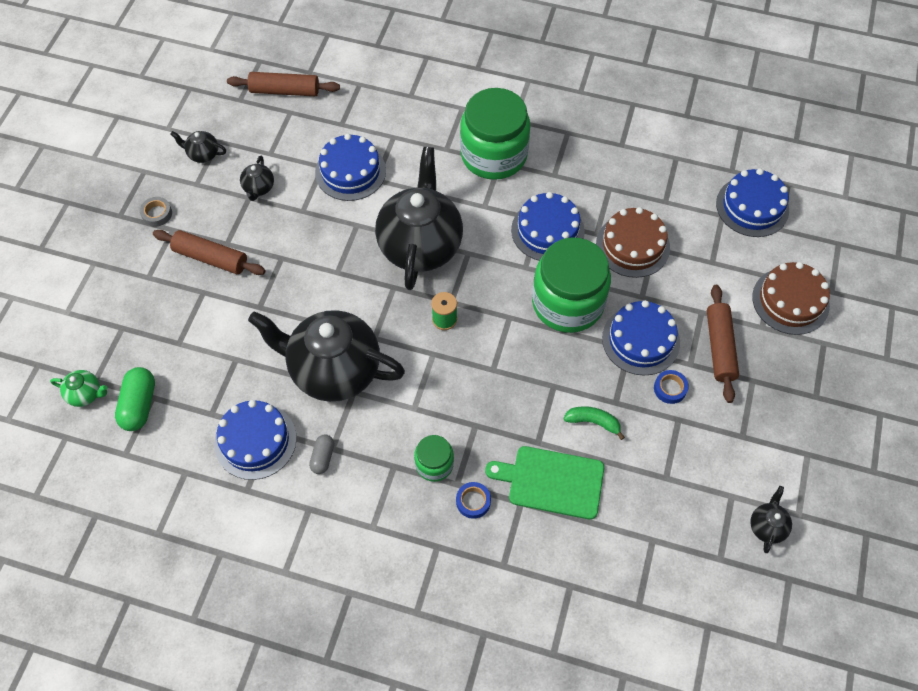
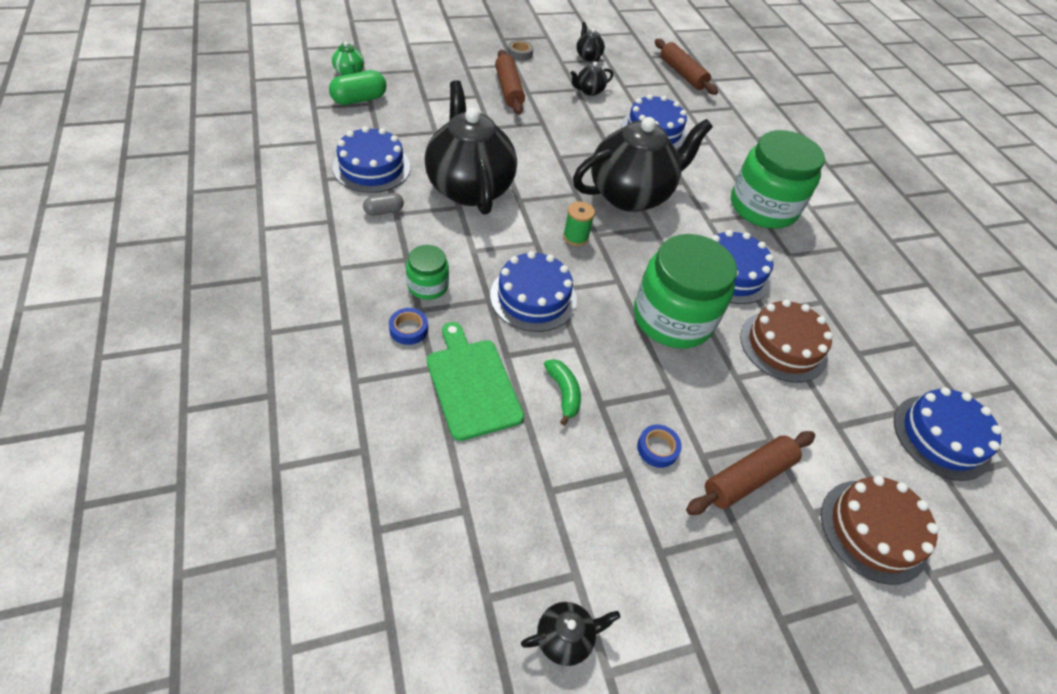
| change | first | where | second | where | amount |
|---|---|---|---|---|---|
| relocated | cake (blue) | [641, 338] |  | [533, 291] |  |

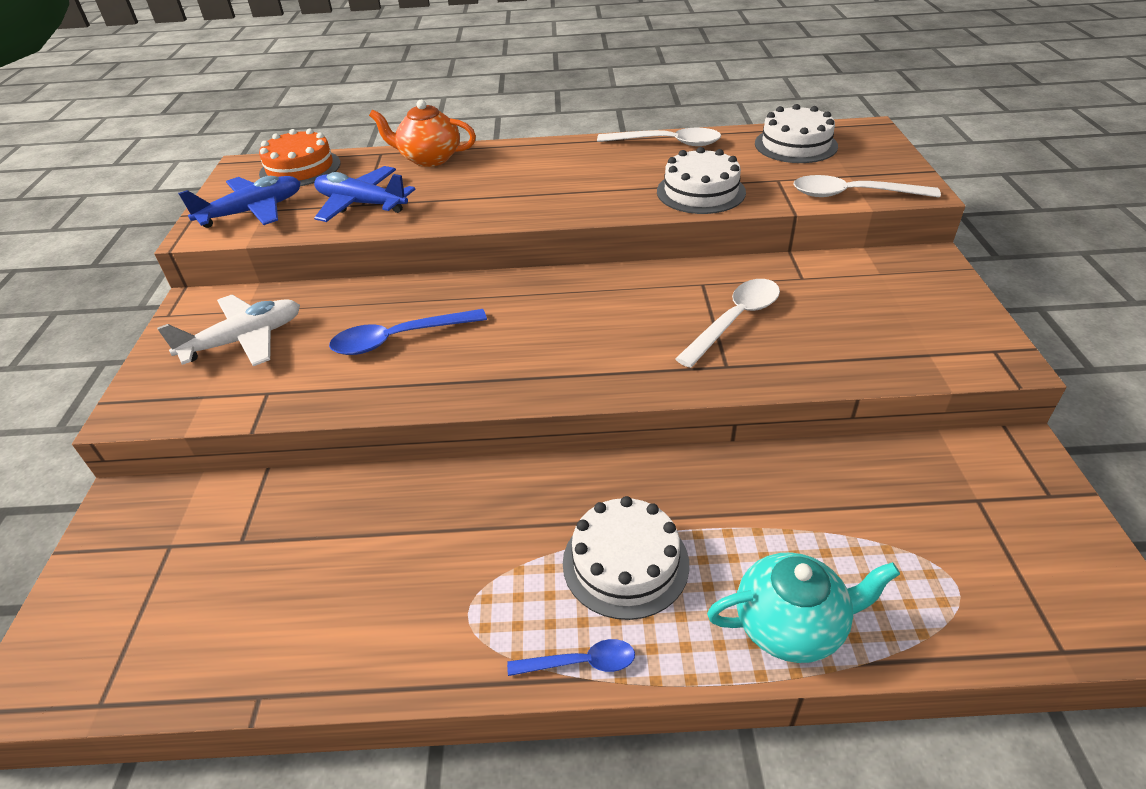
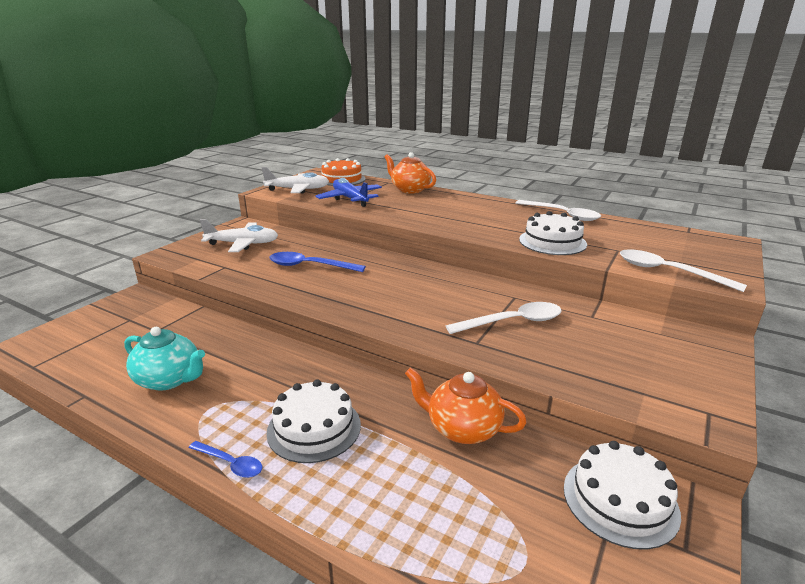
| change | first | where | second | where | amount |
|---|---|---|---|---|---|
| appeared |  |  | teapot (orange) | [466, 405] |  |
| relocated | teapot (turquoise) | [803, 607] |  | [164, 359] |  |
| relocated | cake (white) | [796, 133] |  | [622, 495] |  |
| colour | plane (blue) | [239, 202] | plane (white) | [295, 180] |  |

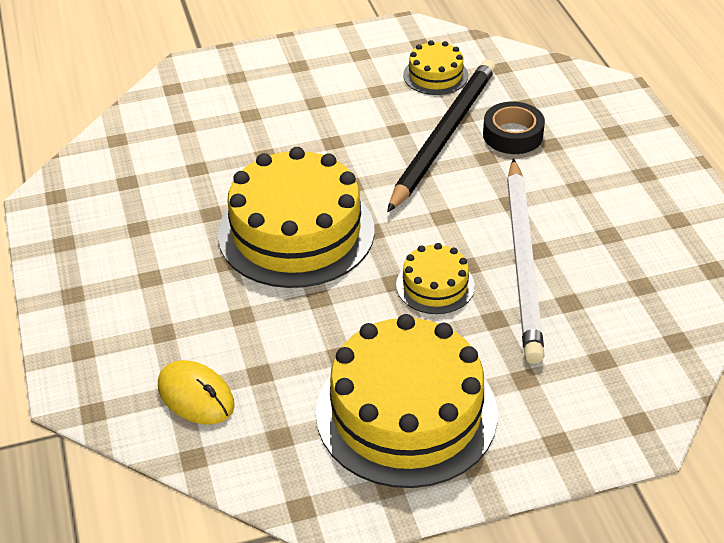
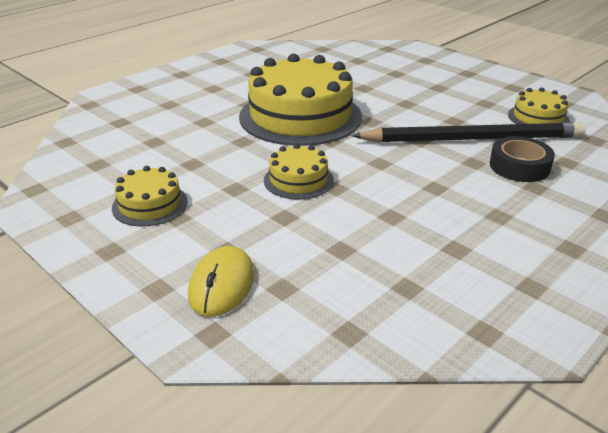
| change | first | where | second | where | amount |
|---|---|---|---|---|---|
| missing | pencil (white) | [526, 261] |  |  |  |
| relocated | mouse (yellow) | [196, 392] |  | [221, 281] |  |
| size | cake (yellow) | [407, 401] |  | [150, 196] | x0.48 |

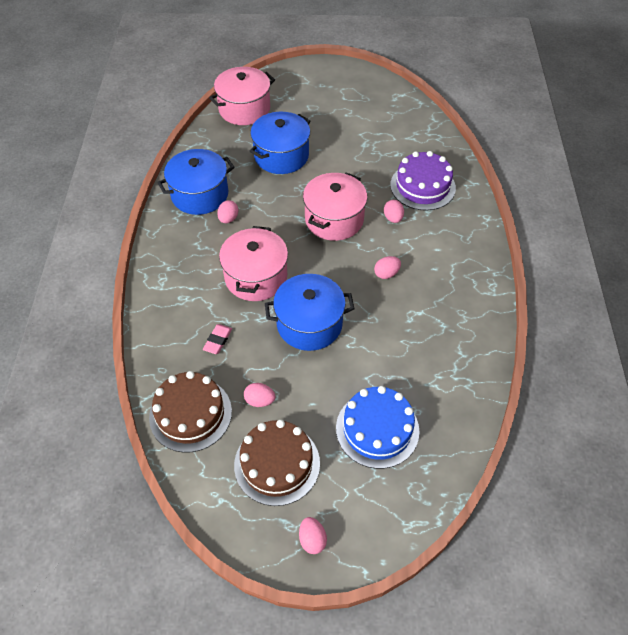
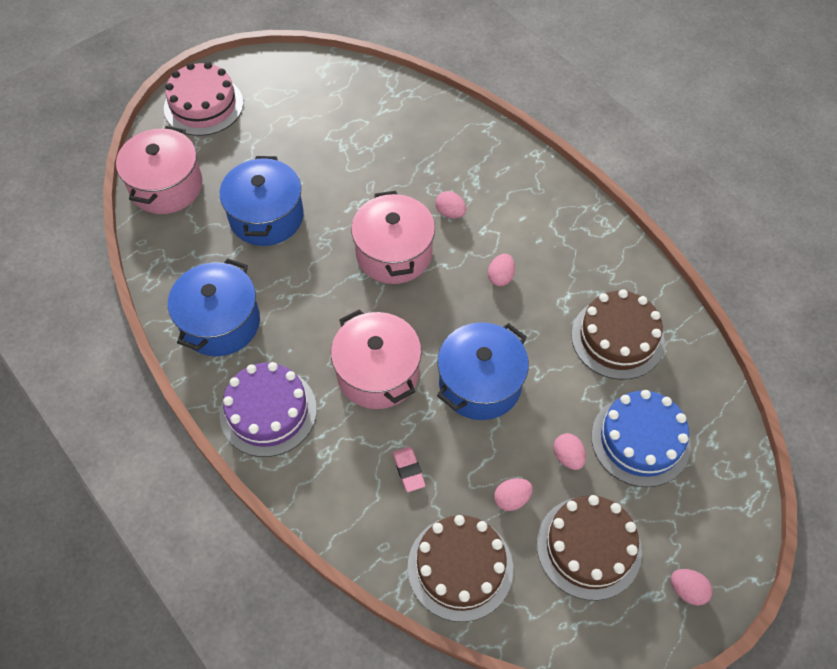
| change | first | where | second | where | amount |
|---|---|---|---|---|---|
| appeared |  |  | cake (pink) | [203, 99] |  |
| appeared |  |  | cake (brown) | [618, 334] |  |
| relocated | egg (pink) | [228, 211] |  | [570, 451] |  |
| relocated | cake (purple) | [423, 181] |  | [268, 409] |  |

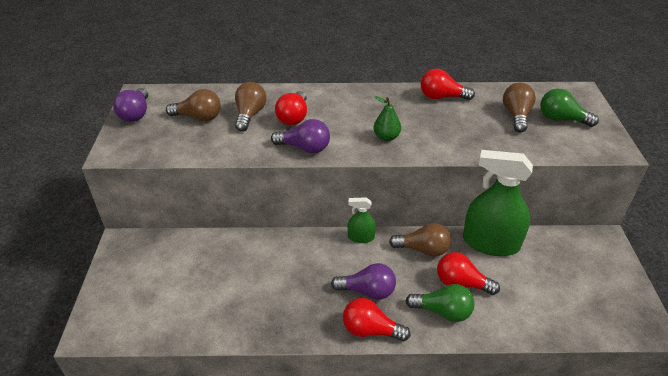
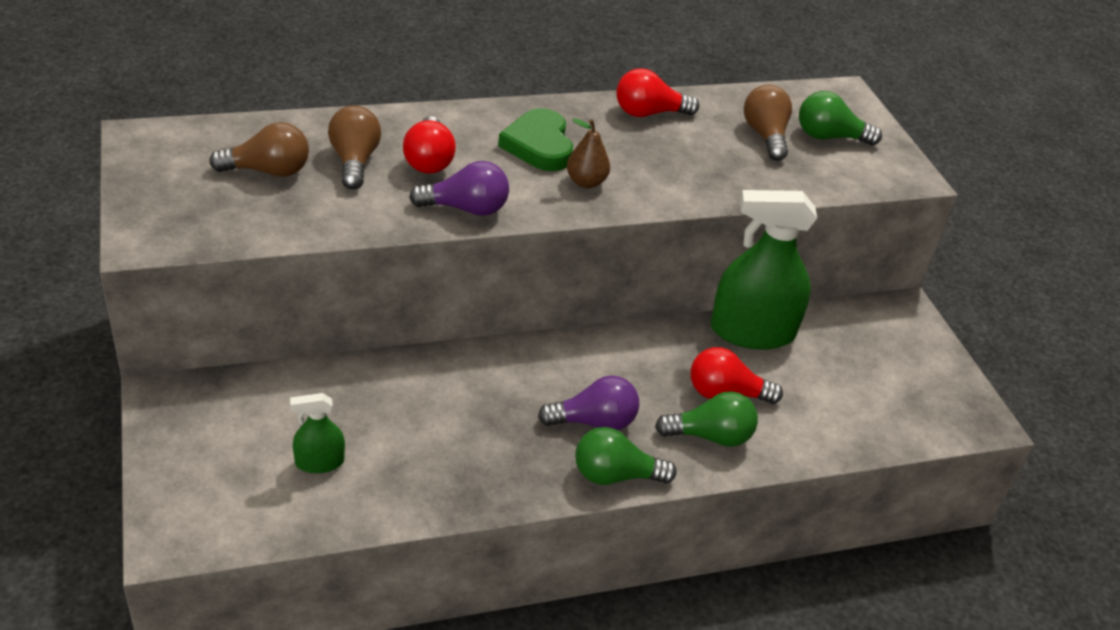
| change | first | where | second | where | amount |
|---|---|---|---|---|---|
| missing | light bulb (purple) | [130, 105] |  |  |  |
| missing | light bulb (brown) | [420, 240] |  |  |  |
| appeared |  |  | heart (green) | [535, 139] |  |
| relocated | spray bottle (green) | [362, 220] |  | [317, 433] |  |
| colour | light bulb (red) | [377, 320] | light bulb (green) | [626, 456] |  |
| colour | pear (green) | [387, 118] | pear (brown) | [588, 153] |  |

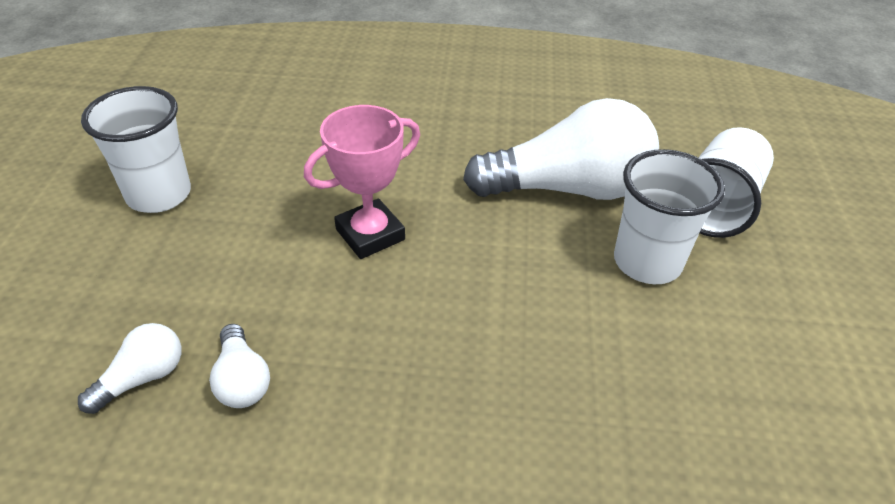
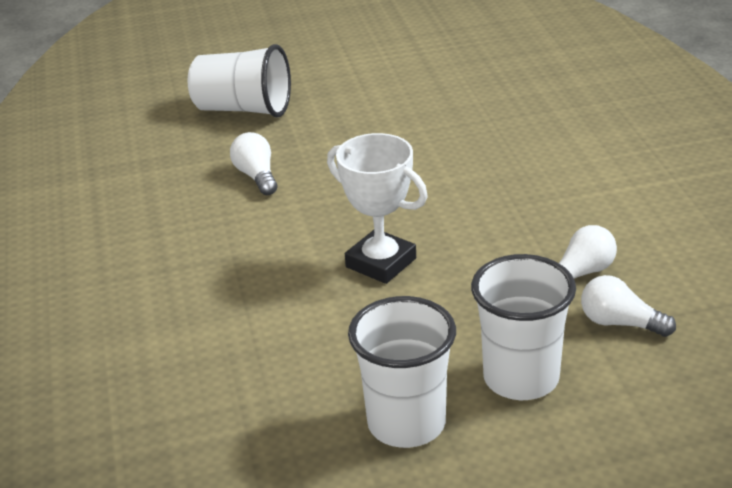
| change | first | where | second | where | amount |
|---|---|---|---|---|---|
| relocated | cup (white) | [669, 216] |  | [523, 327] |  |
| colour | trophy (pink) | [362, 182] | trophy (white) | [377, 208] |  |
| size | light bulb (white) | [561, 149] |  | [253, 163] | x0.44 |

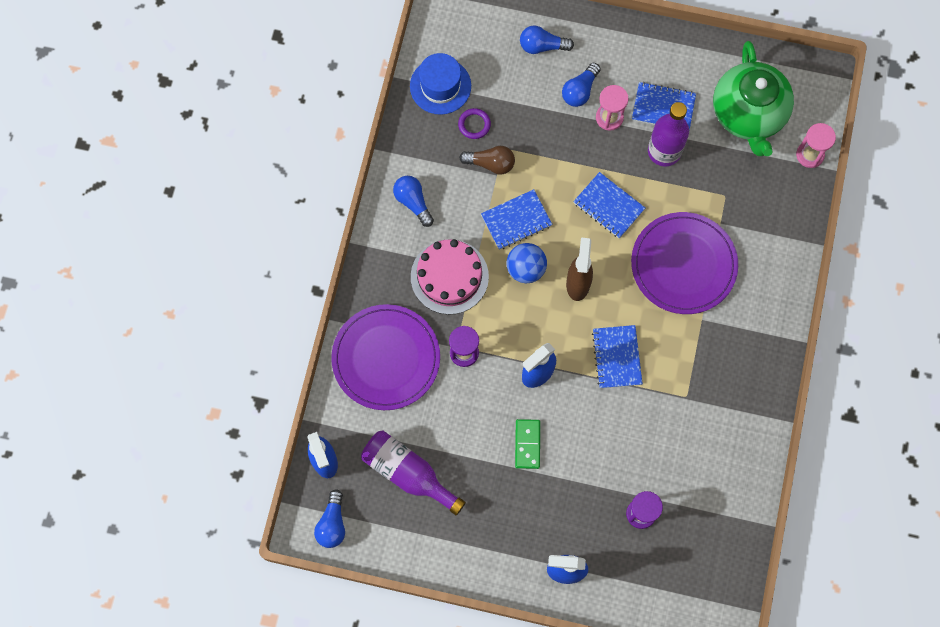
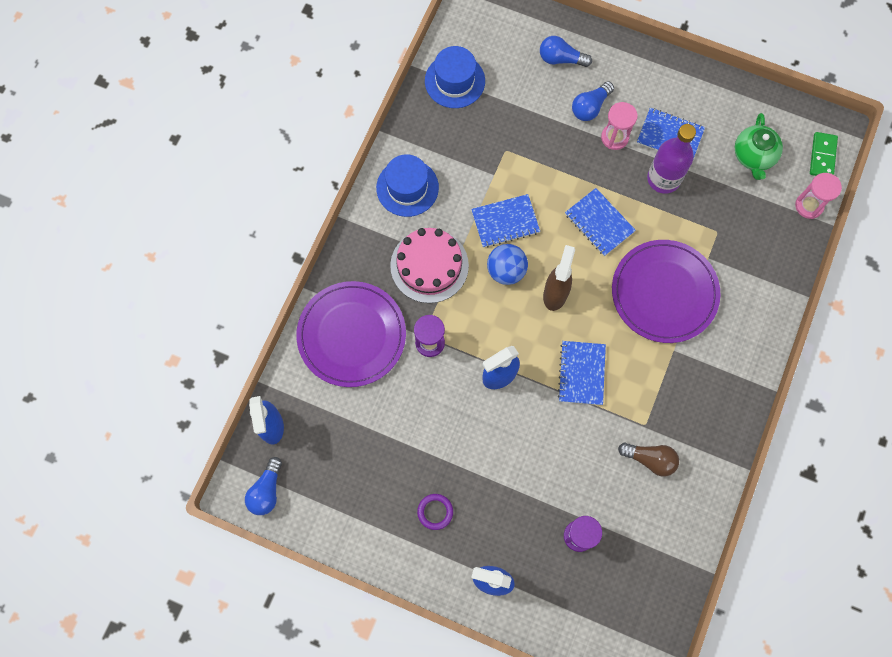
| change | first | where | second | where | amount |
|---|---|---|---|---|---|
| missing | bottle (purple) | [413, 473] |  |  |  |
| relocated | ring (purple) | [474, 123] |  | [435, 512] |  |
| relocated | light bulb (brown) | [487, 160] |  | [648, 460] |  |
| relocated | domino (green) | [527, 444] |  | [824, 154] |  |
| exchanged | light bulb (blue) | [413, 201] | hat (blue) | [407, 185] |  |
| size | teapot (green) | [753, 98] |  | [759, 146] | x0.59 |

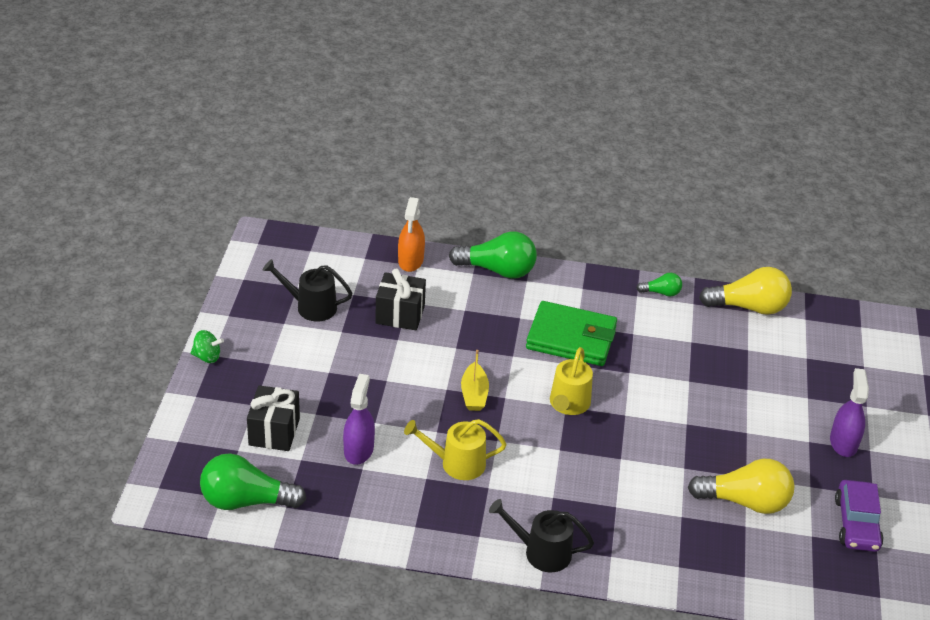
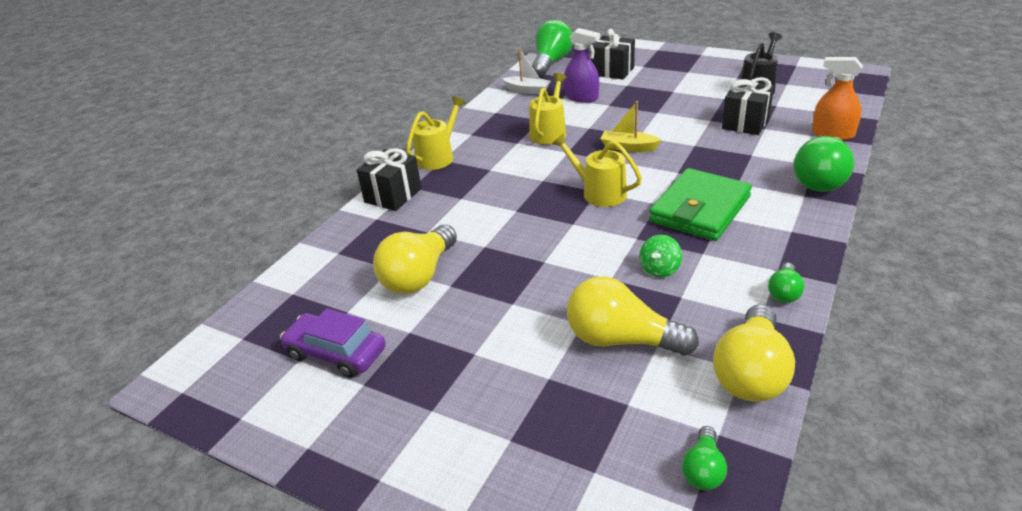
| change | first | where | second | where | amount |
|---|---|---|---|---|---|
| missing | spray bottle (purple) | [849, 412] |  |  |  |
| appeared |  |  | gift (black) | [389, 179] |  |
| appeared |  |  | boat (white) | [526, 71] |  |
| appeared |  |  | light bulb (yellow) | [633, 315] |  |
| appeared |  |  | light bulb (green) | [704, 458] |  |
| relocated | spinning top (green) | [207, 346] |  | [660, 256] |  |
| colour | watering can (black) | [541, 535] | watering can (yellow) | [436, 133] |  |

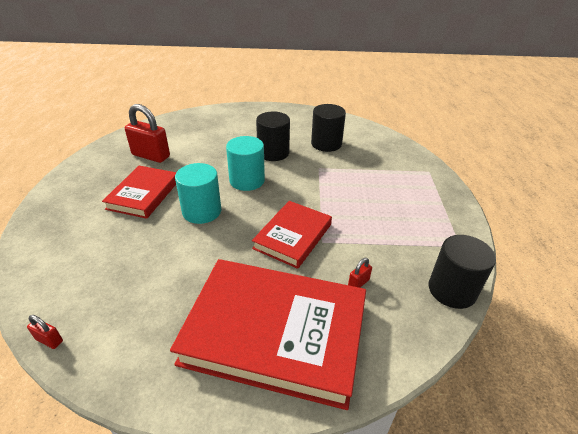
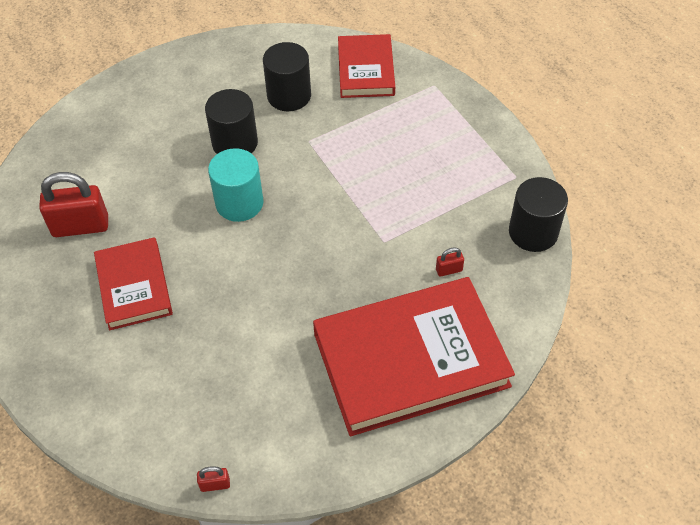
| change | first | where | second | where | amount |
|---|---|---|---|---|---|
| missing | cylinder (turquoise) | [198, 193] |  |  |  |
| relocated | book (red) | [292, 235] |  | [366, 66] |  |
| spun | padlock (red) | [360, 273] |  | [450, 262] | 60 degrees clockwise |

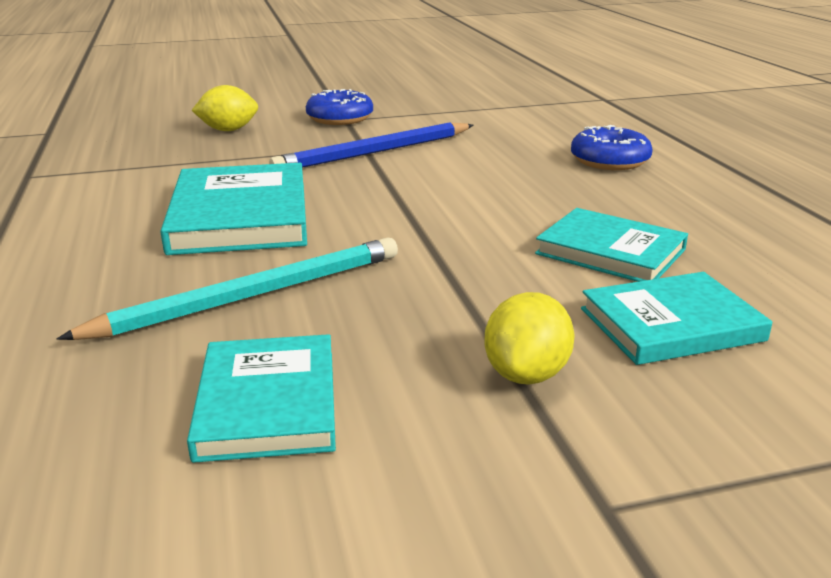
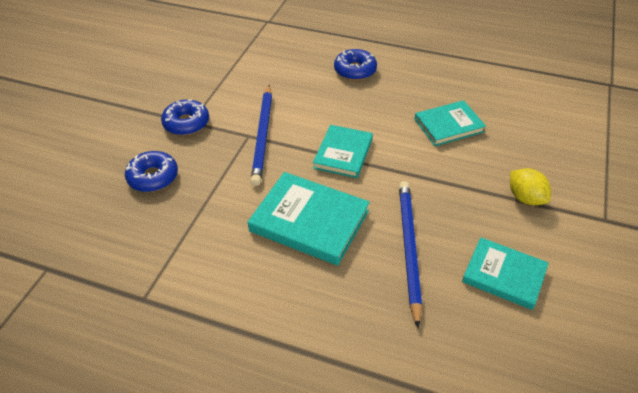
| change | first | where | second | where | amount |
|---|---|---|---|---|---|
| relocated | book (turquoise) | [677, 318] |  | [343, 151] |  |
| exchanged | lemon (yellow) | [224, 108] | donut (blue) | [151, 171] |  |
| colour | pencil (turquoise) | [227, 288] | pencil (blue) | [410, 254] |  |

